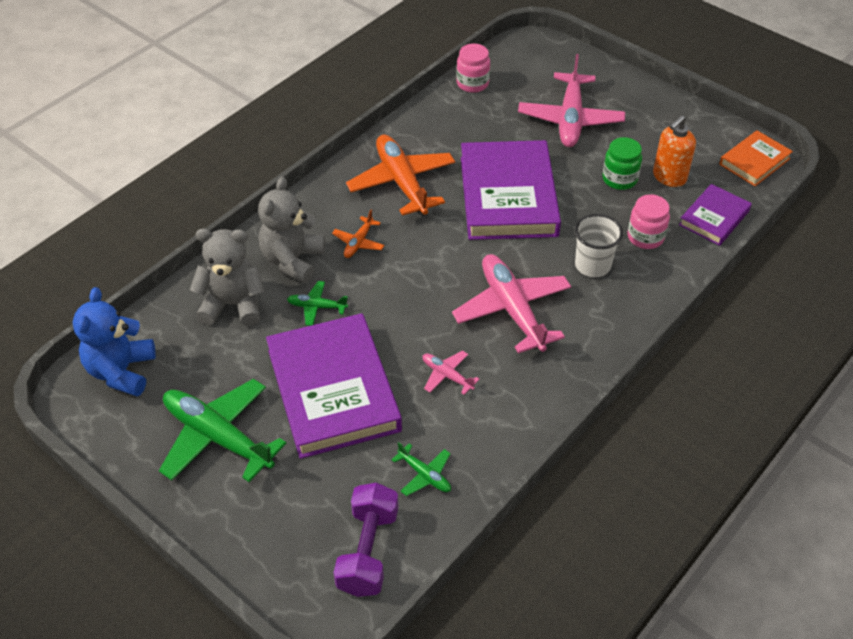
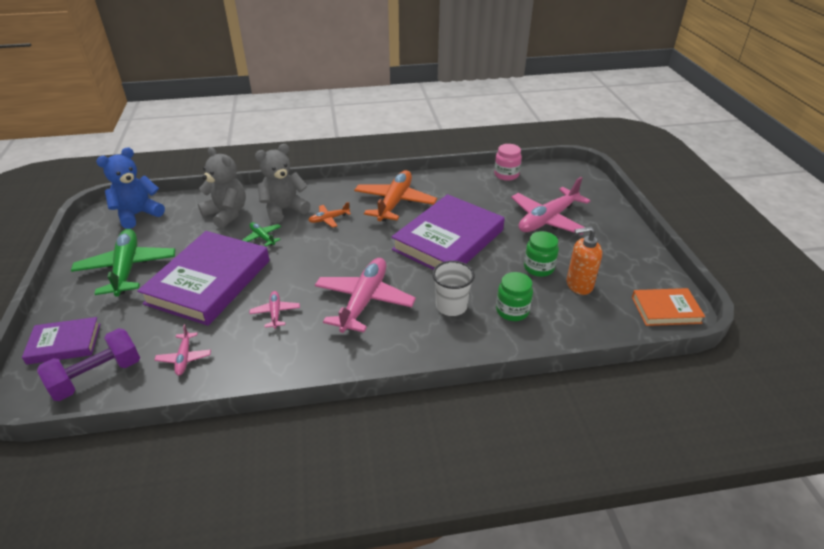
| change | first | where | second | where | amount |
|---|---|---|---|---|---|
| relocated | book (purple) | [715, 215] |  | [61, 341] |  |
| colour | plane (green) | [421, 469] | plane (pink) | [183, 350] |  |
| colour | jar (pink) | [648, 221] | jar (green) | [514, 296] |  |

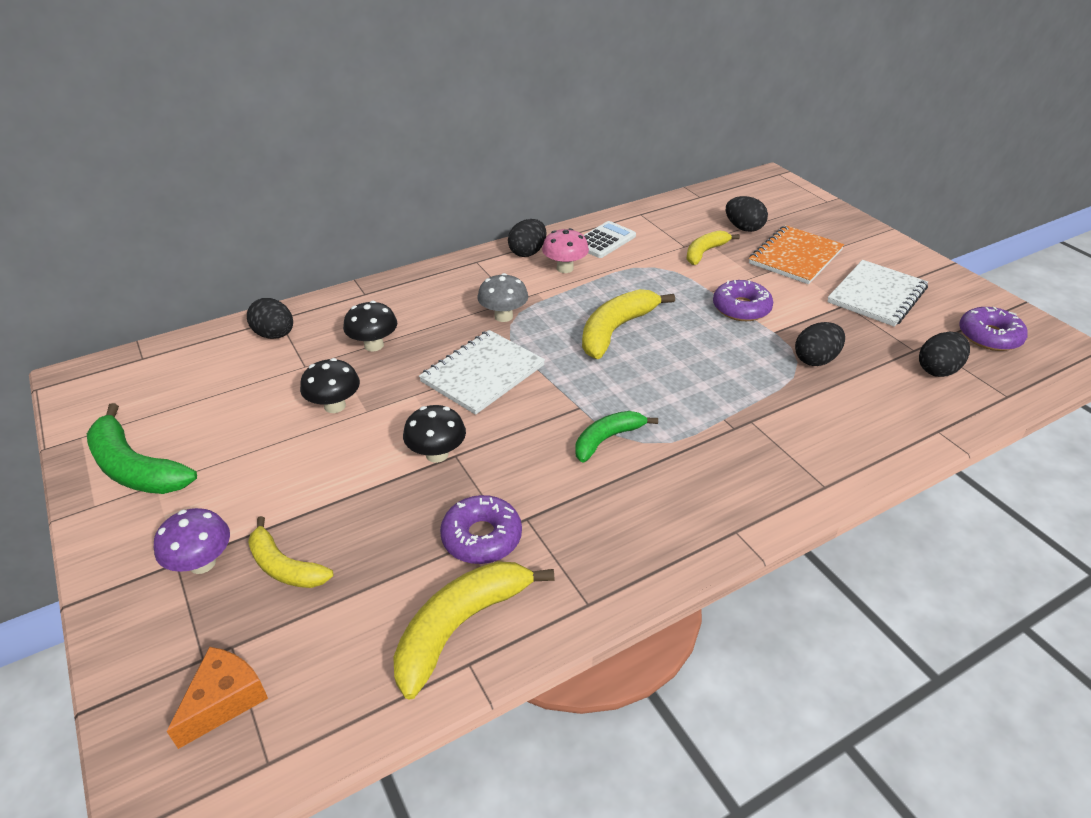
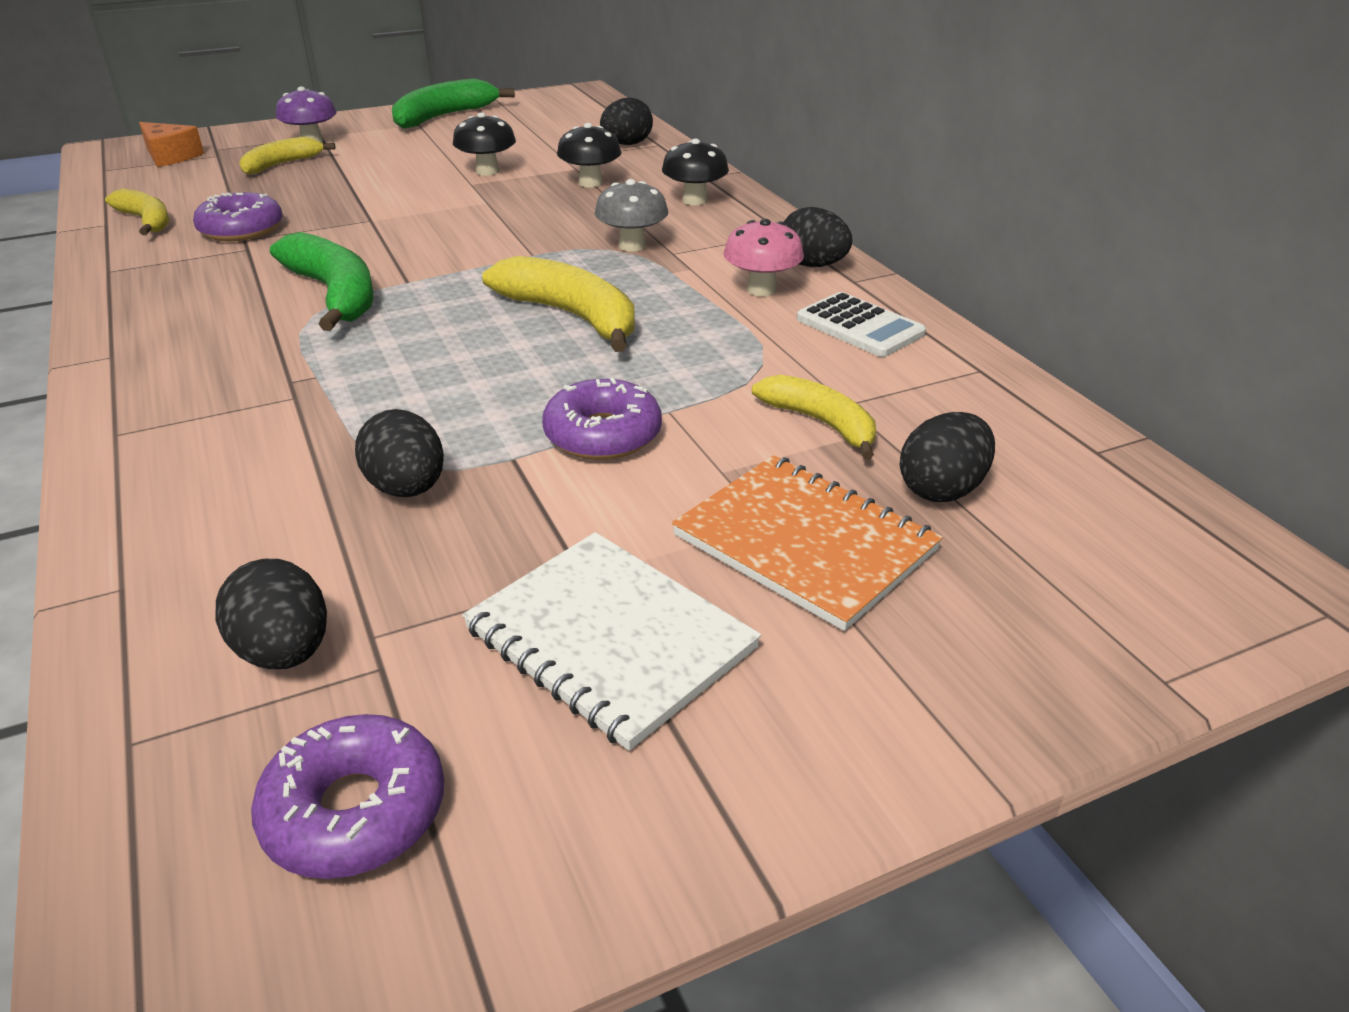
| change | first | where | second | where | amount |
|---|---|---|---|---|---|
| missing | notebook (white) | [482, 372] |  |  |  |
| relocated | mushroom (black) | [434, 434] |  | [695, 172] |  |
| size | banana (yellow) | [473, 630] |  | [137, 212] | x0.64 |
| size | banana (green) | [616, 437] |  | [322, 281] | x1.56 |

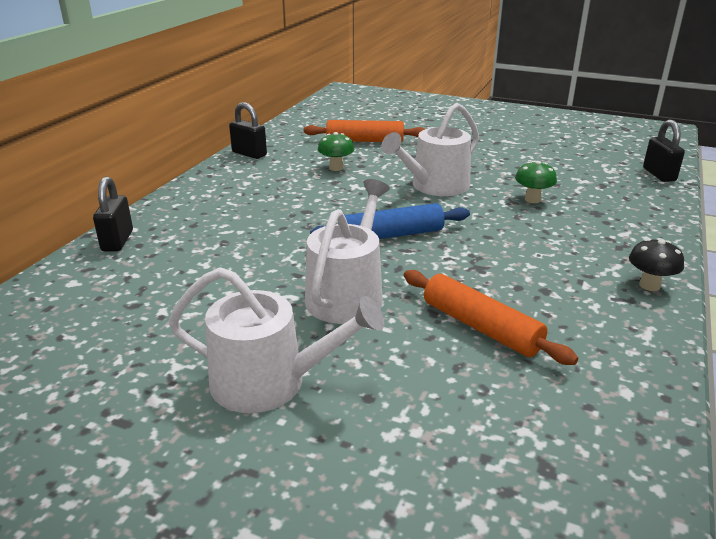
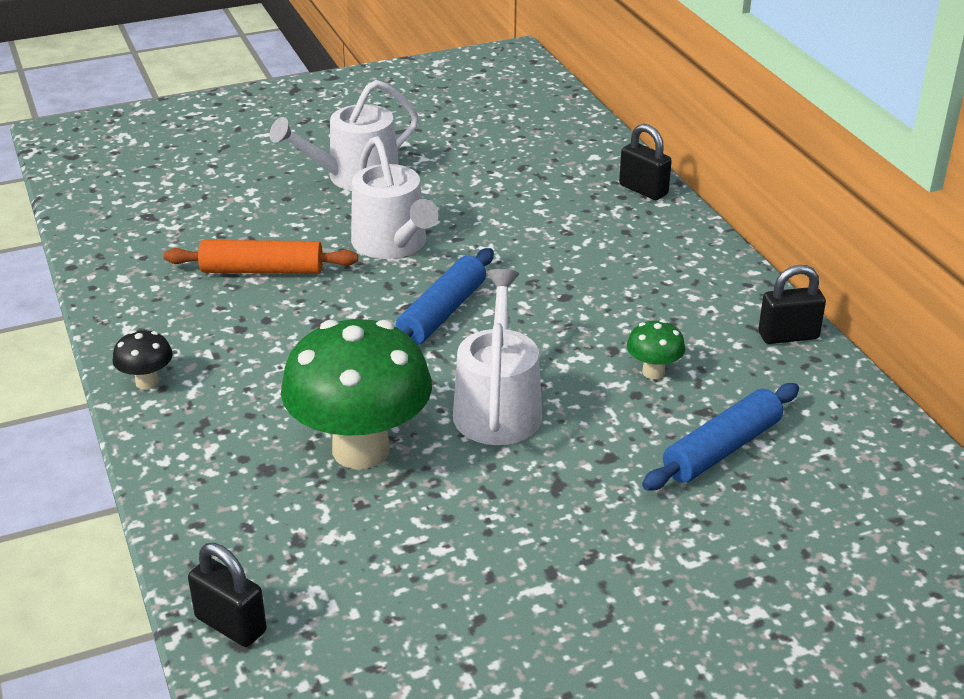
| change | first | where | second | where | amount |
|---|---|---|---|---|---|
| colour | rolling pin (orange) | [364, 131] | rolling pin (blue) | [720, 436] |  |
| size | mushroom (green) | [536, 182] |  | [356, 394] | x2.36 |

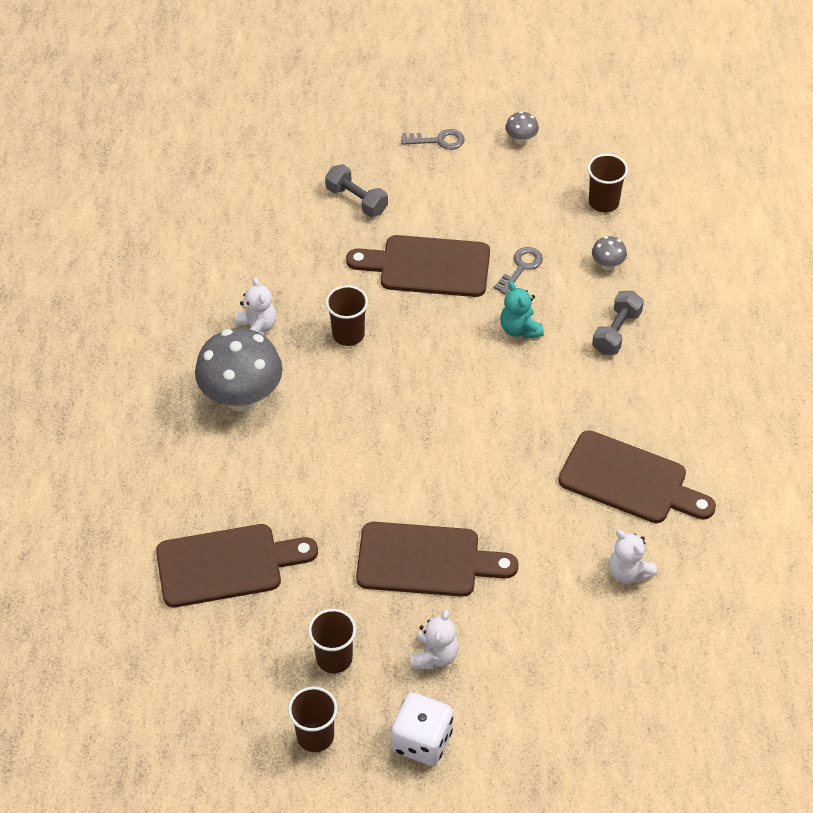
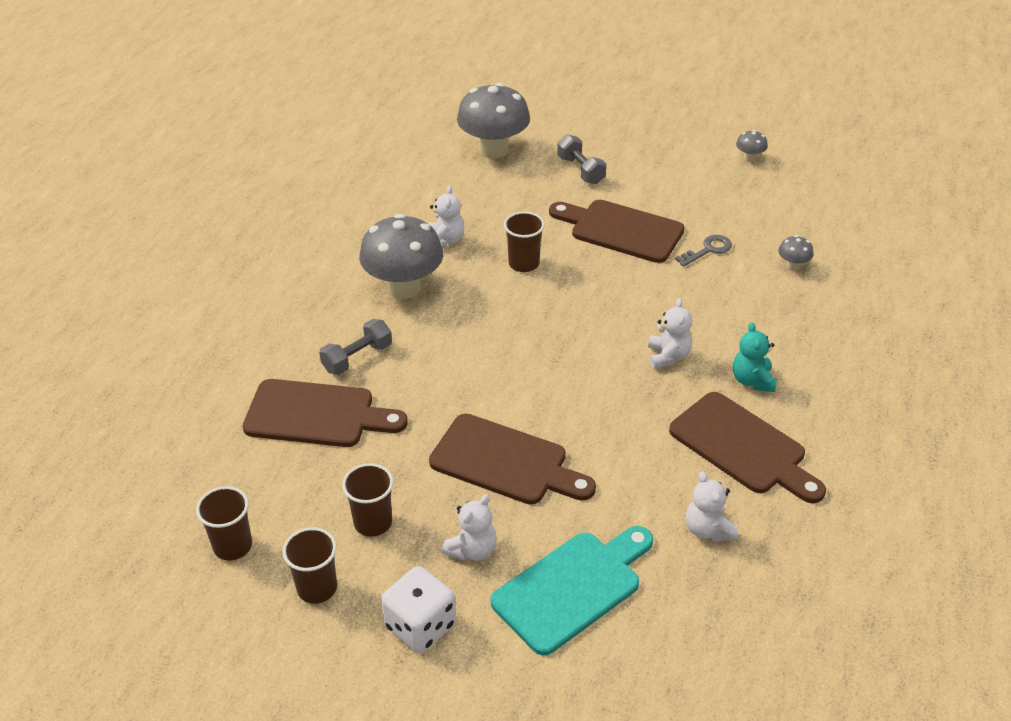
| change | first | where | second | where | amount |
|---|---|---|---|---|---|
| missing | key (grey) | [433, 139] |  |  |  |
| appeared |  |  | mushroom (grey) | [493, 121] |  |
| appeared |  |  | cutting board (turquoise) | [572, 591] |  |
| appeared |  |  | teddy bear (white) | [670, 333] |  |
| relocated | teddy bear (turquoise) | [522, 310] |  | [755, 357] |  |
| relocated | cup (brown) | [608, 183] |  | [224, 523] |  |
| relocated | dumbbell (grey) | [618, 323] |  | [355, 347] |  |

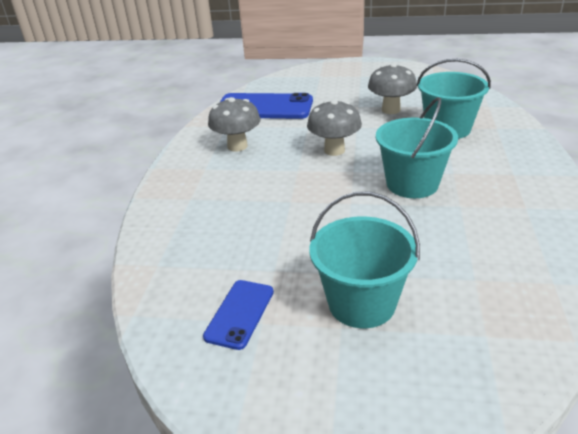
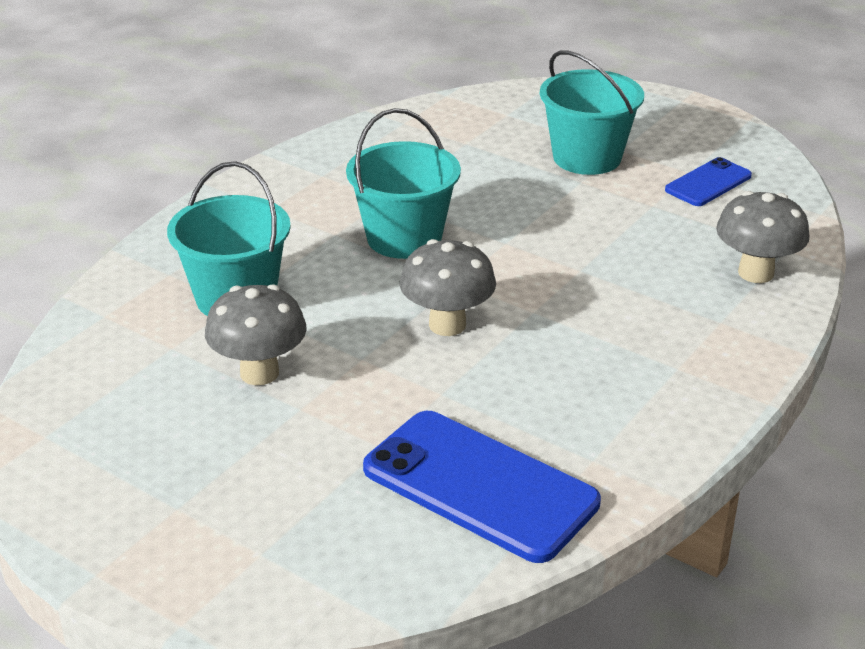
| change | first | where | second | where | amount |
|---|---|---|---|---|---|
| relocated | mushroom (grey) | [234, 124] |  | [763, 237] |  |

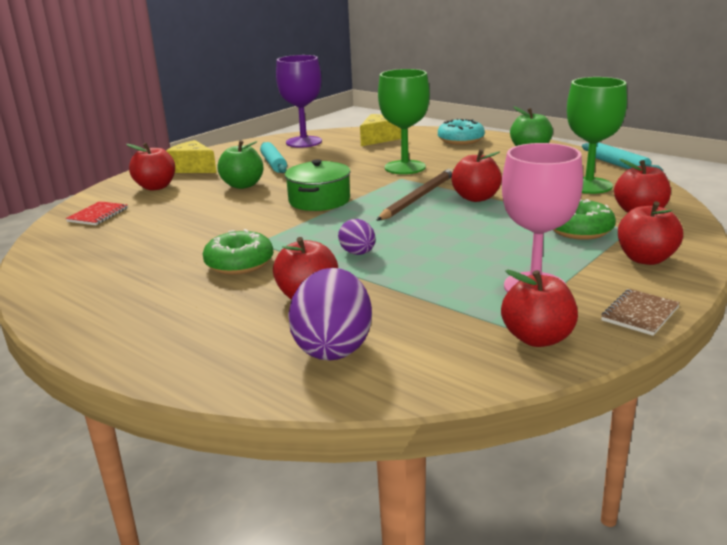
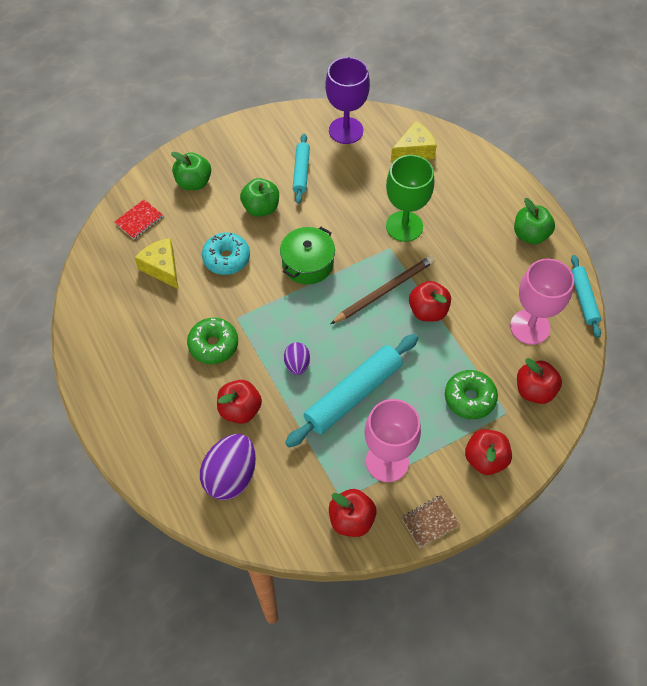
| change | first | where | second | where | amount |
|---|---|---|---|---|---|
| appeared |  |  | rolling pin (turquoise) | [351, 391] |  |
| relocated | cheese (yellow) | [191, 156] |  | [156, 263] |  |
| relocated | donut (turquoise) | [461, 131] |  | [226, 253] |  |
| colour | apple (red) | [150, 167] | apple (green) | [191, 171] |  |
| colour | goblet (green) | [597, 135] | goblet (pink) | [542, 301] |  |

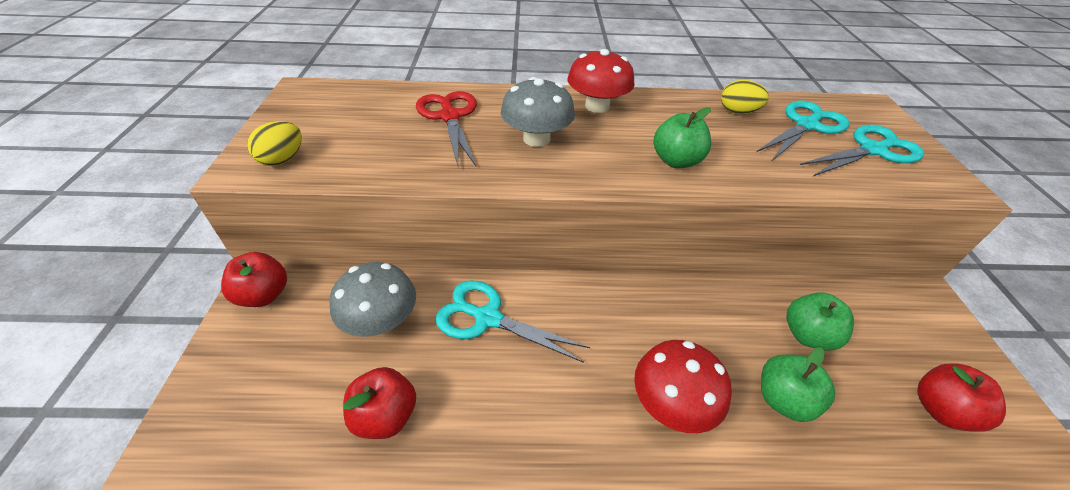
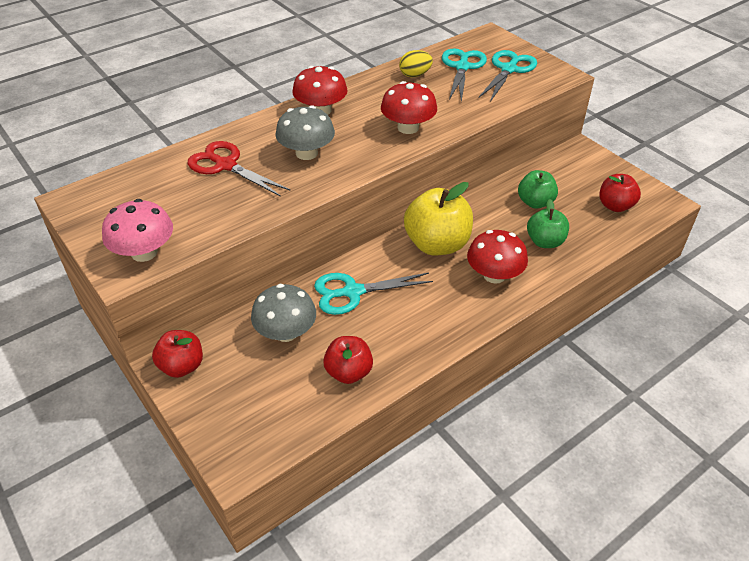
| change | first | where | second | where | amount |
|---|---|---|---|---|---|
| appeared |  |  | apple (yellow) | [438, 218] |  |
| exchanged | egg (yellow) | [274, 143] | mushroom (pink) | [137, 230] |  |
| exchanged | apple (green) | [682, 137] | mushroom (red) | [409, 107] |  |

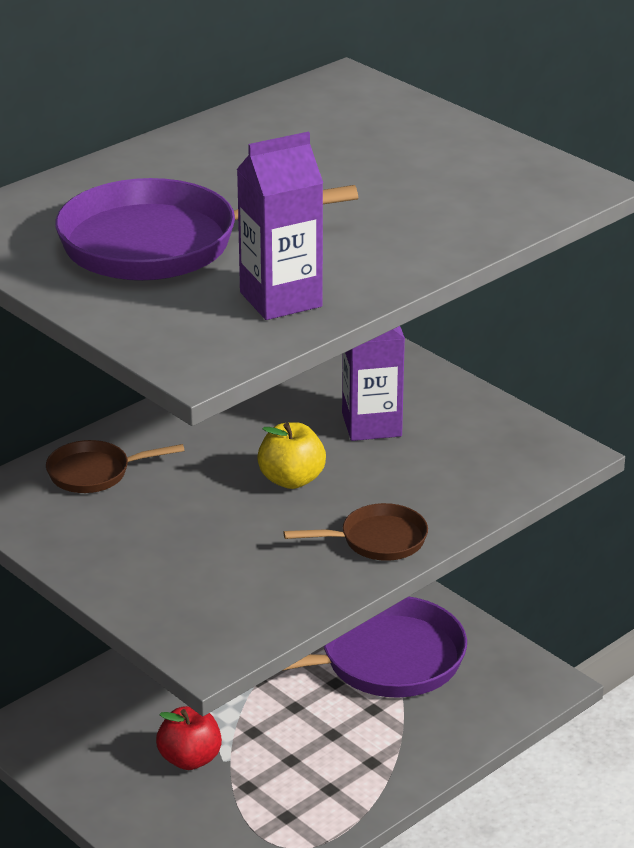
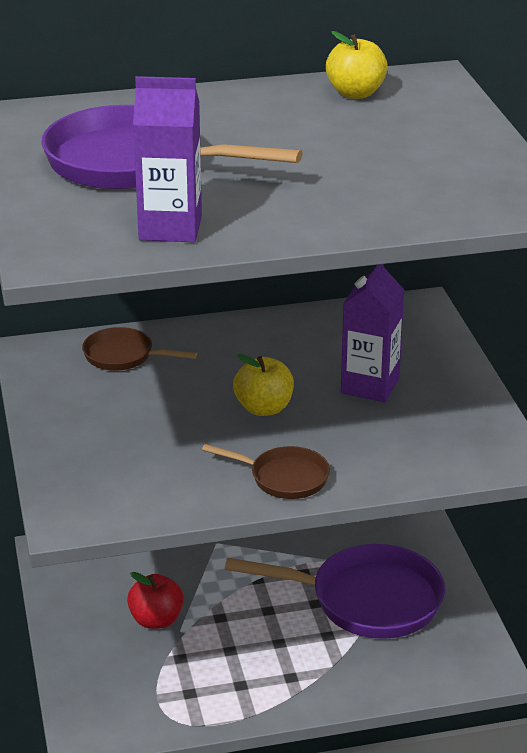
| change | first | where | second | where | amount |
|---|---|---|---|---|---|
| appeared |  |  | apple (yellow) | [357, 65] |  |

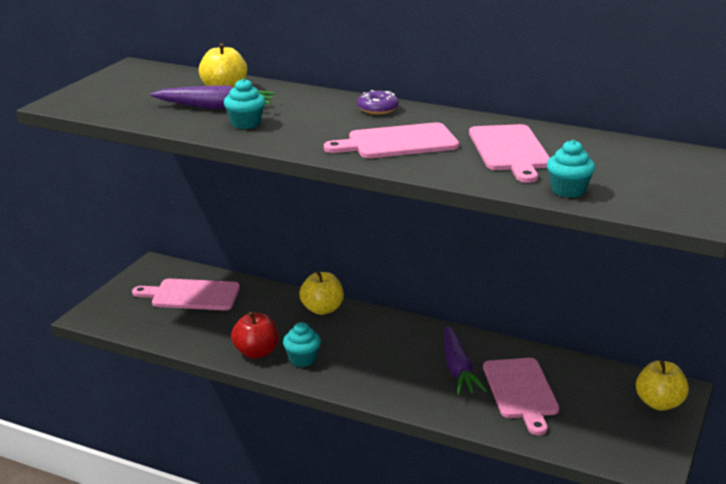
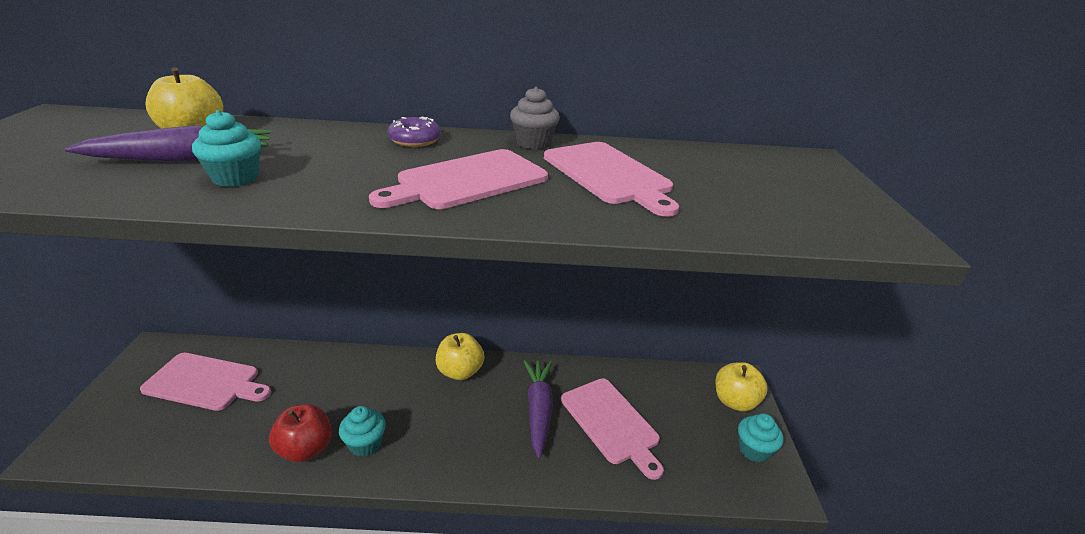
| change | first | where | second | where | amount |
|---|---|---|---|---|---|
| appeared |  |  | cupcake (grey) | [535, 118] |  |
| relocated | apple (yellow) | [321, 293] |  | [460, 356] |  |
| relocated | cupcake (turquoise) | [571, 169] |  | [761, 438] |  |
| spun | cutting board (pink) | [186, 294] |  | [205, 382] | 150 degrees counterclockwise |
| spun | carrot (purple) | [465, 360] |  | [538, 409] | 150 degrees counterclockwise |

